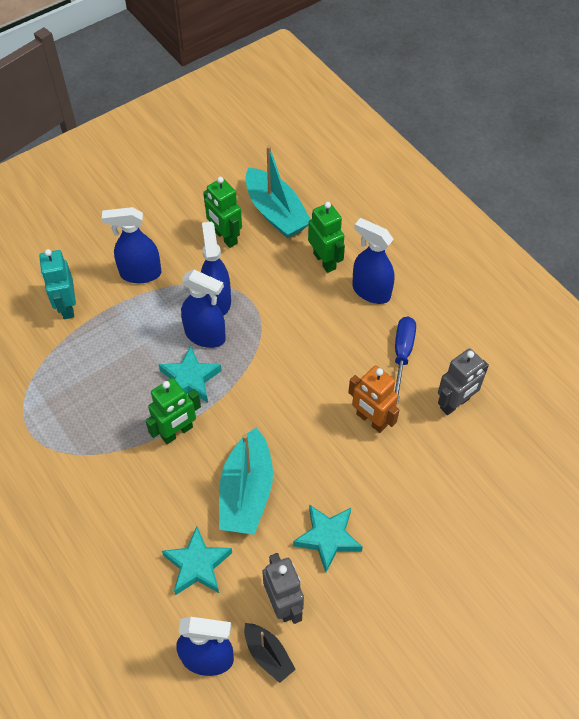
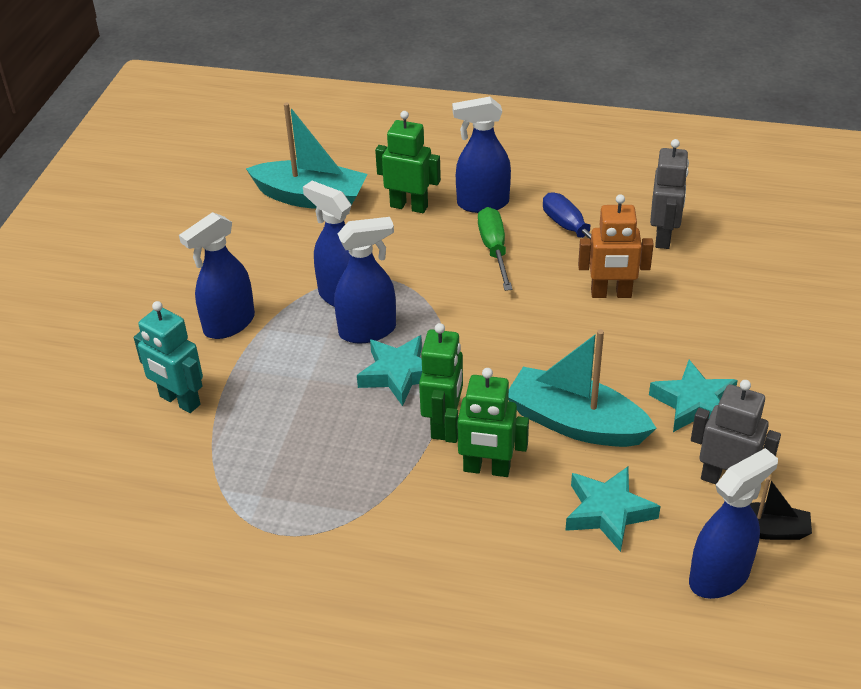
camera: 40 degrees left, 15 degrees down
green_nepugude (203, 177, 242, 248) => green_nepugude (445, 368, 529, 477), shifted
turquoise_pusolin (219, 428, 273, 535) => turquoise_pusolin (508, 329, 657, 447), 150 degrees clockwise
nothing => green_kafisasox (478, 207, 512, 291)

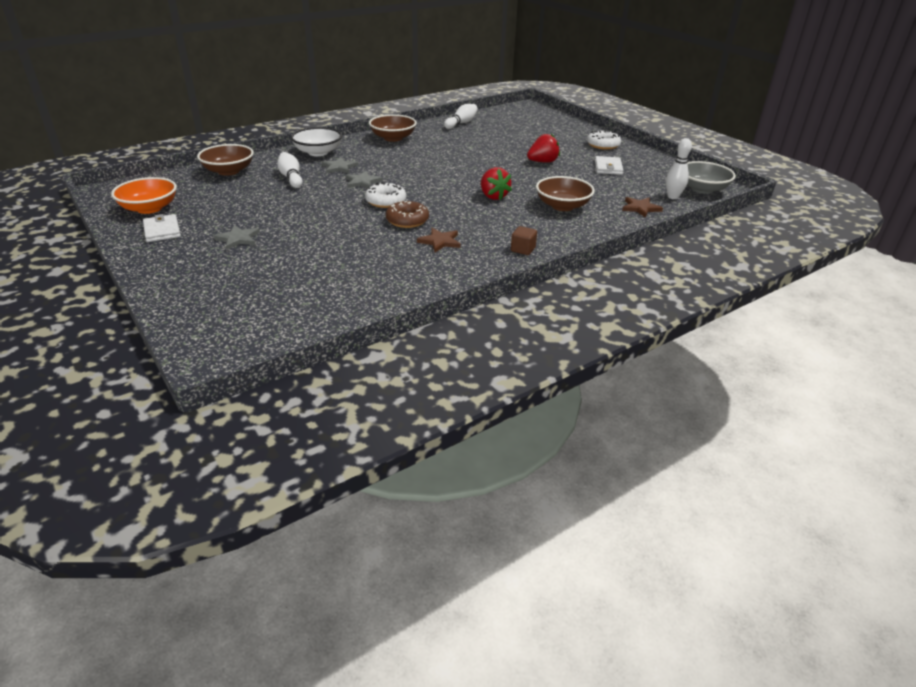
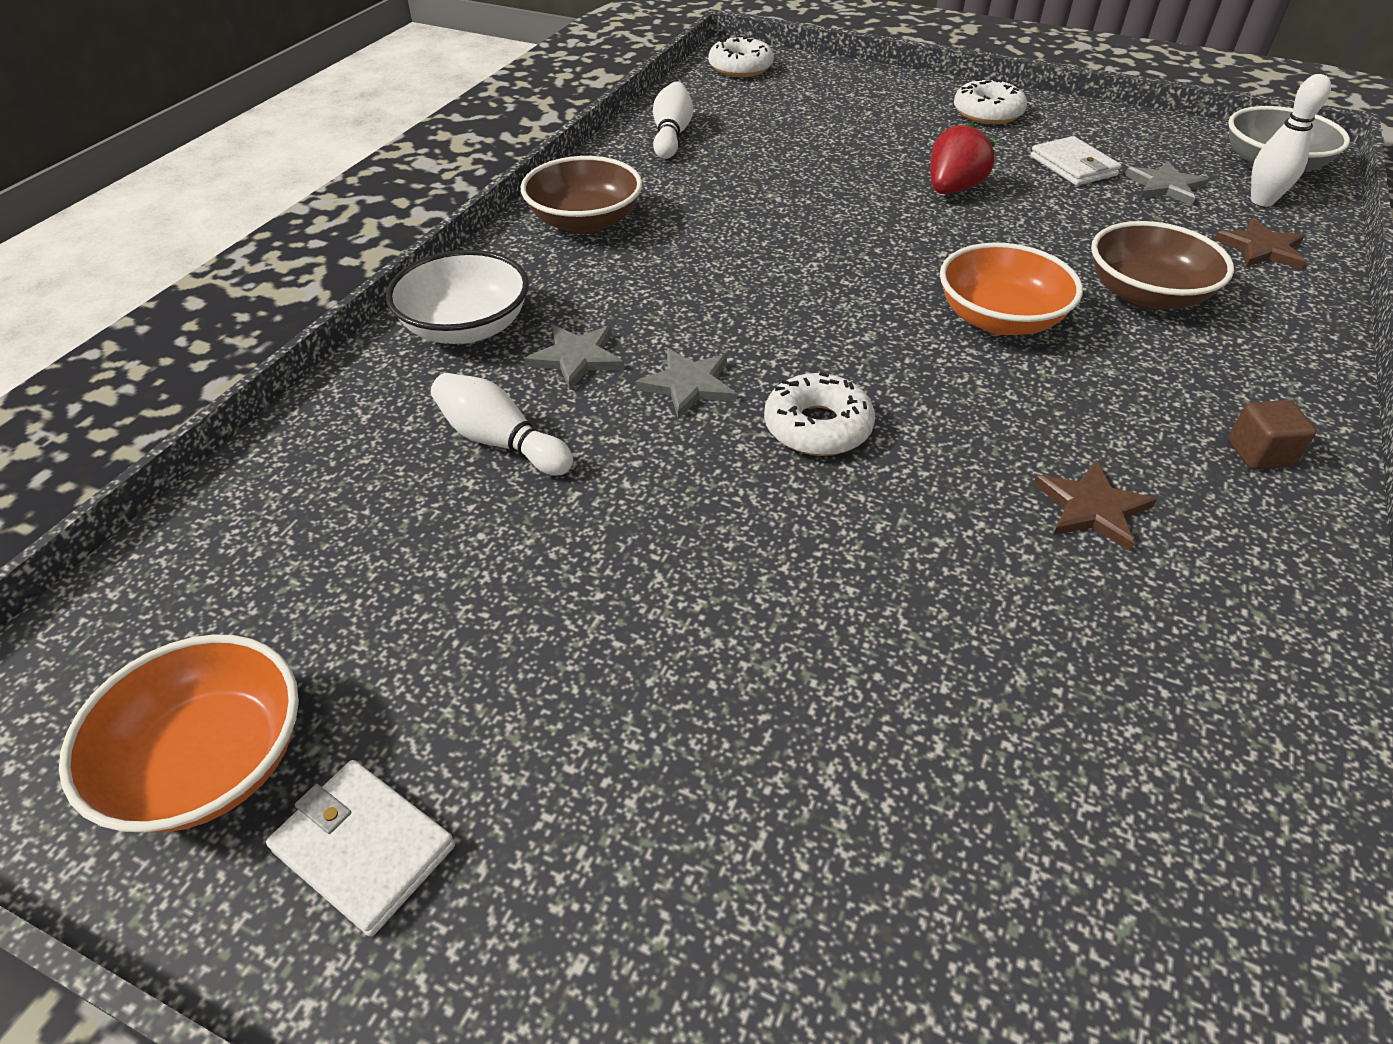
camera: 30 degrees left, 10 degrees up
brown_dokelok (197, 144, 254, 176) => nothing
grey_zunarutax (213, 225, 260, 250) => grey_zunarutax (1125, 161, 1209, 206), shifted
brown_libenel (386, 201, 429, 228) => nothing
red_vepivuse (481, 167, 512, 200) => orange_dokelok (940, 242, 1083, 335)
nothing => white_libenel (708, 36, 774, 77)

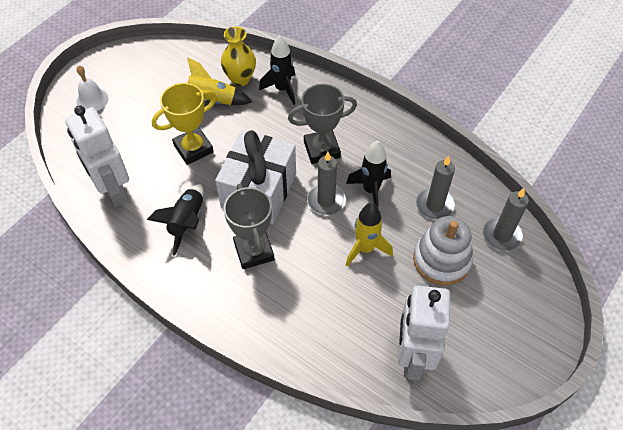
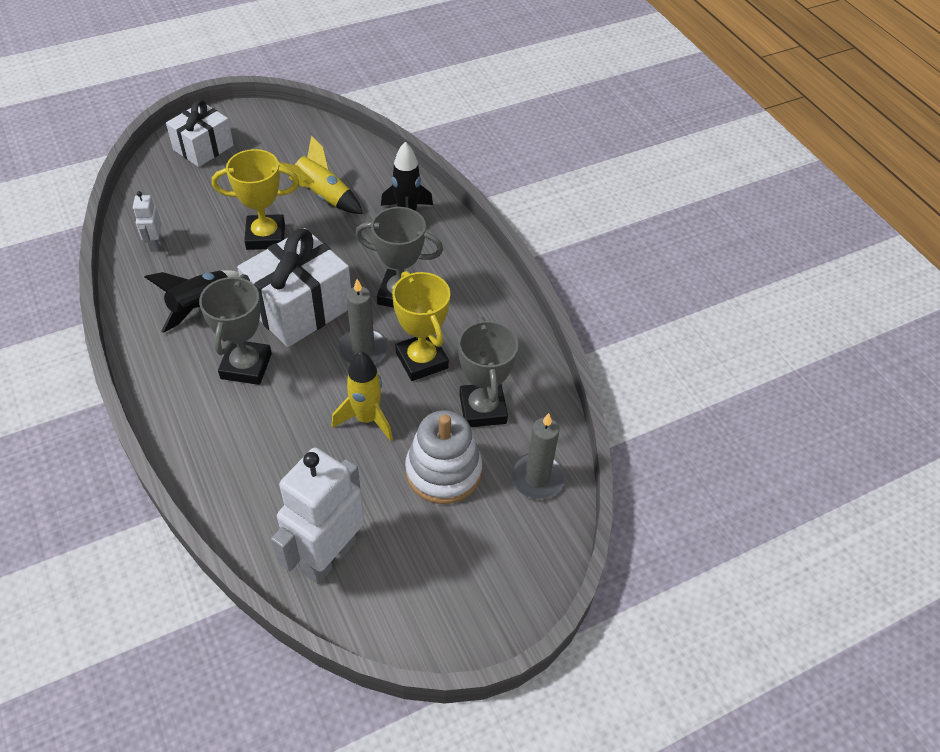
camera: 25 degrees right, 5 degrees down
white_nepugude (65, 105, 129, 207) => white_nepugude (133, 191, 161, 252), x0.46
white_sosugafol (76, 66, 108, 111) => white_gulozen (166, 100, 234, 167)
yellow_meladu (221, 27, 256, 86) => nothing
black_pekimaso (346, 140, 391, 207) => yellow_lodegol (392, 271, 450, 381)
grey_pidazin (416, 156, 455, 220) => grey_lodegol (458, 317, 518, 427)

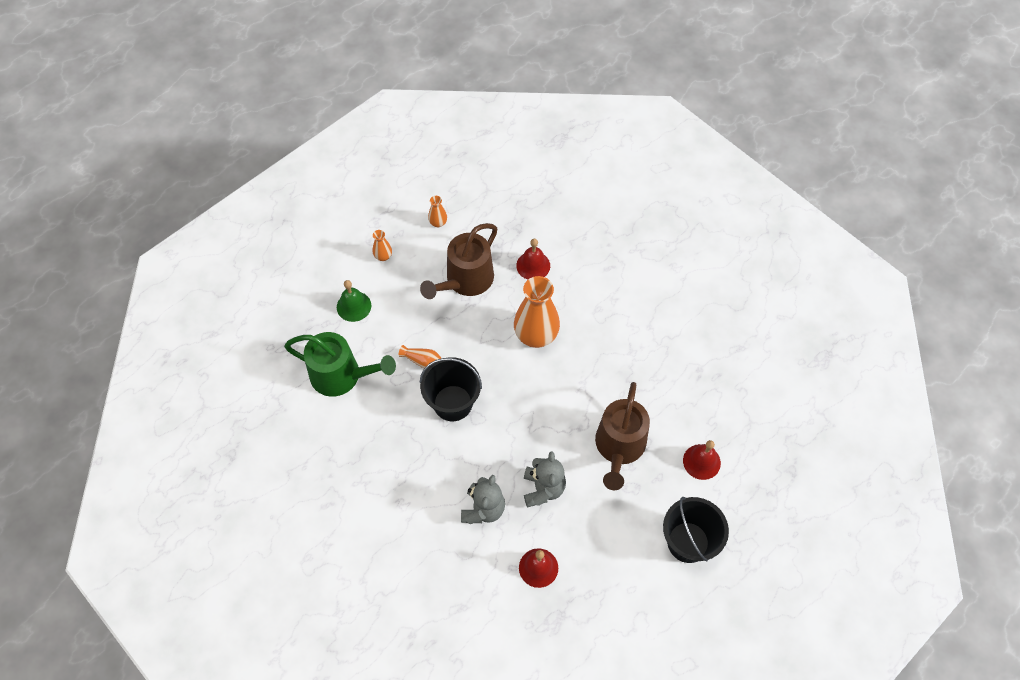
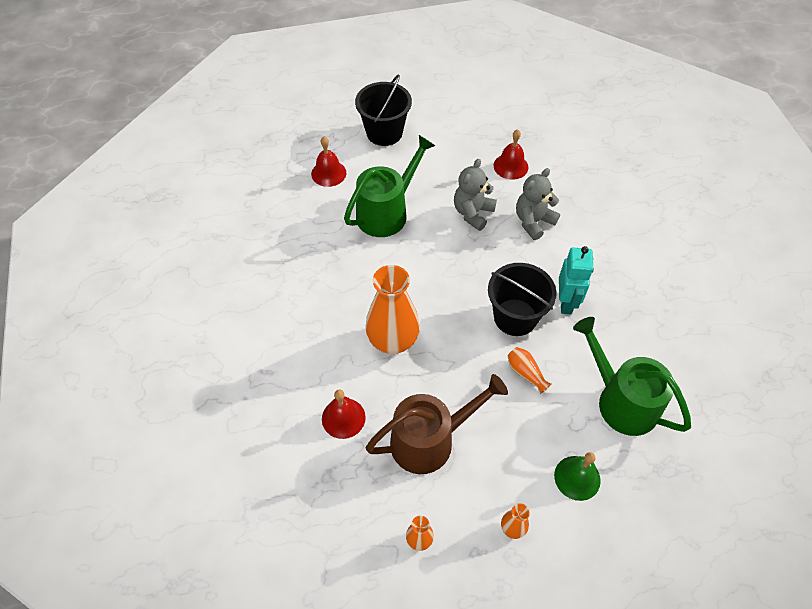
camera: 150 degrees left, 5 degrees down
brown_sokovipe (595, 382, 650, 490) => green_sokovipe (344, 135, 435, 237)
nothing => turquoise_nepugude (559, 246, 594, 314)

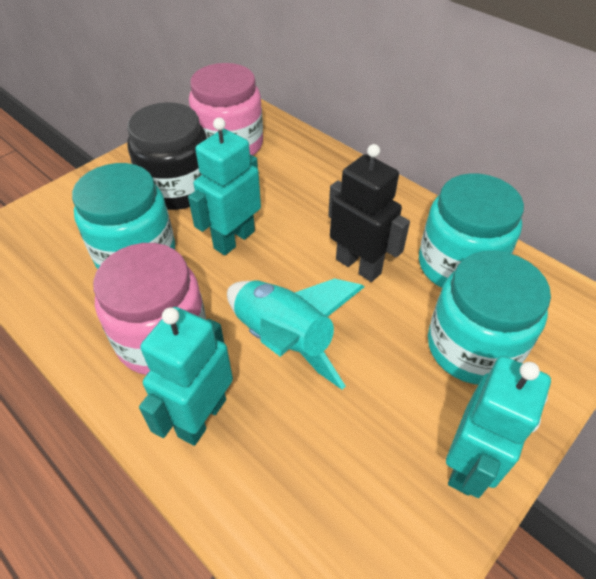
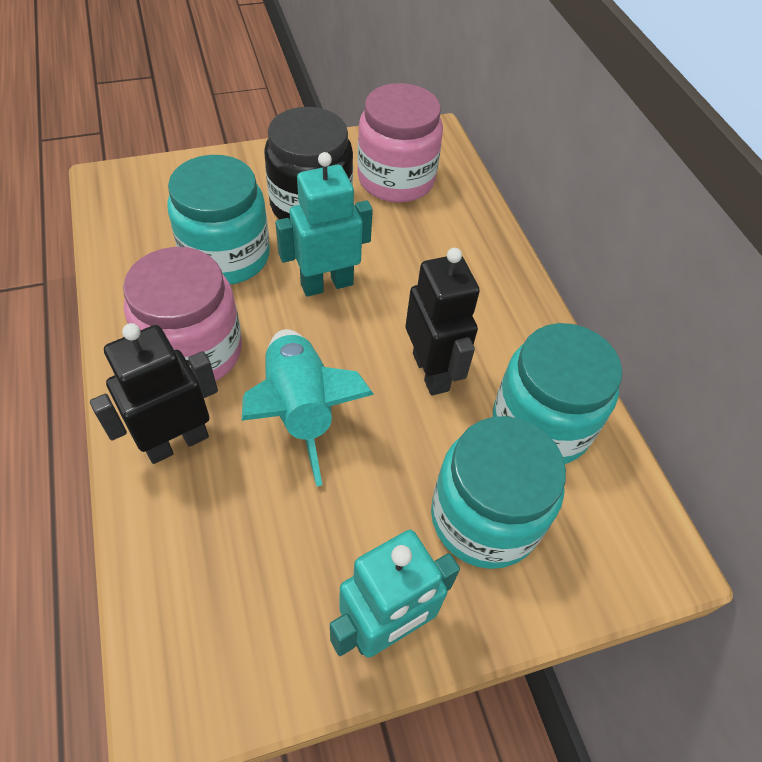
camera: 25 degrees right, 5 degrees up
turquoise_nepugude (139, 307, 233, 446) => black_nepugude (90, 323, 218, 464)

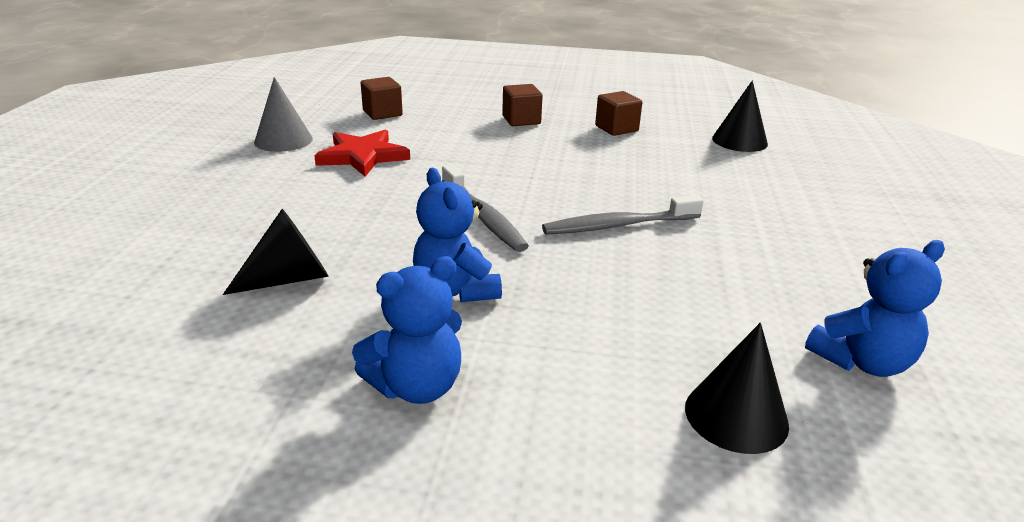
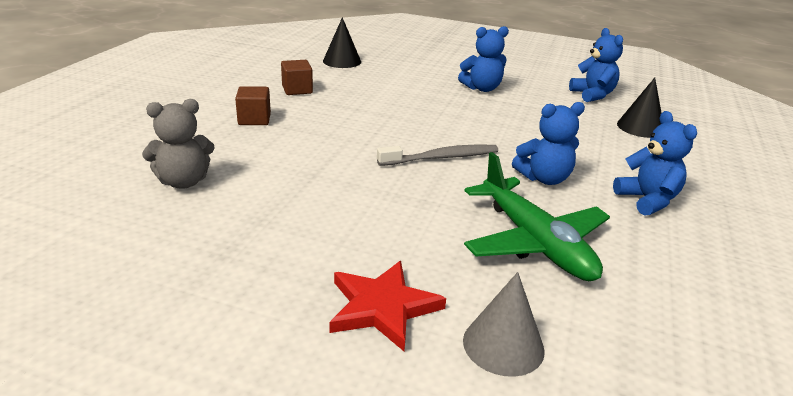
camera: 80 degrees left, 0 degrees up
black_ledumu (223, 209, 329, 295) => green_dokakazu (464, 152, 610, 281)
grey_ledumu (254, 77, 313, 152) => grey_ledumu (463, 272, 545, 377), shifted
red_zunarutax (314, 129, 410, 176) => red_zunarutax (329, 261, 446, 351), shifted
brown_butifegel (361, 77, 403, 120) => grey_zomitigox (142, 99, 215, 189)
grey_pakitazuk (542, 195, 703, 235) => nothing
nothing => blue_zomitigox (458, 26, 509, 92)

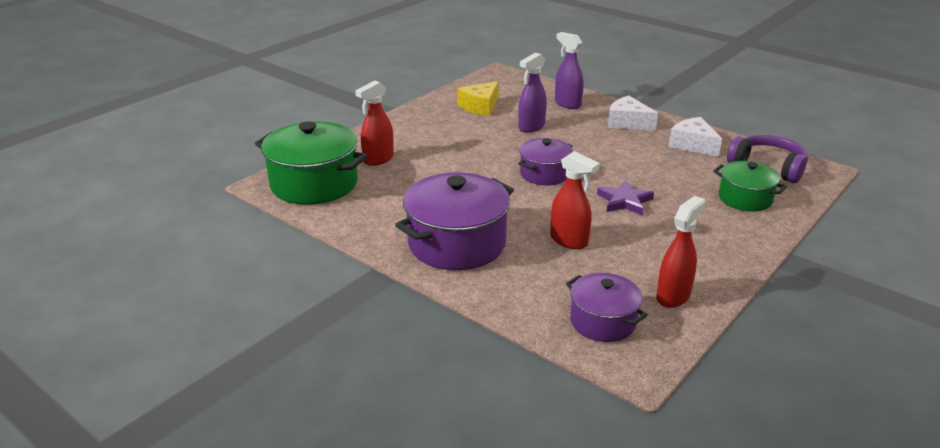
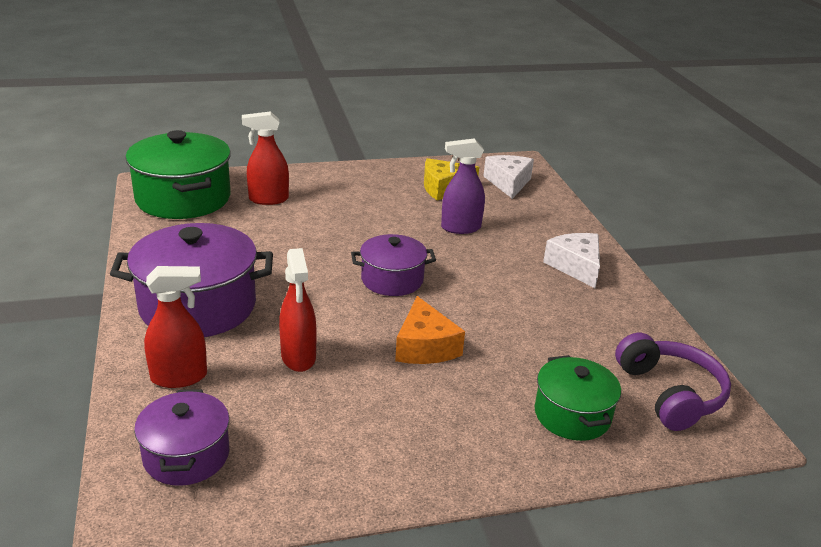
camera: 35 degrees right, 0 degrees up
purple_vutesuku (555, 32, 584, 109) => nothing
purple_zunarutax (597, 181, 654, 215) => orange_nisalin (395, 296, 465, 364)
red_vutesuku (656, 196, 705, 308) => red_vutesuku (144, 266, 207, 388), shifted
white_nisalin (668, 117, 722, 157) => white_nisalin (484, 155, 534, 199), shifted

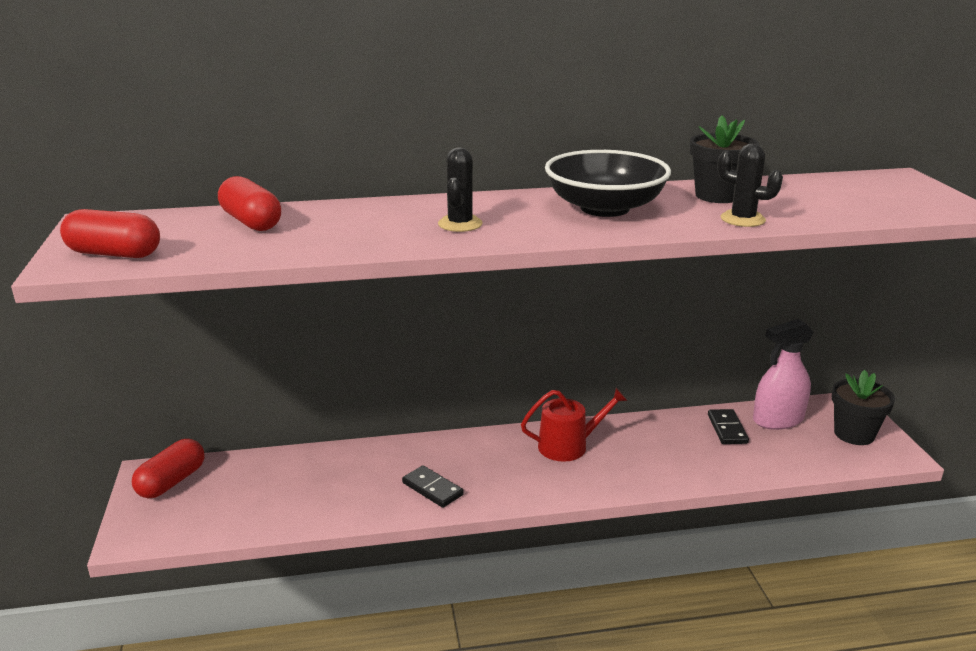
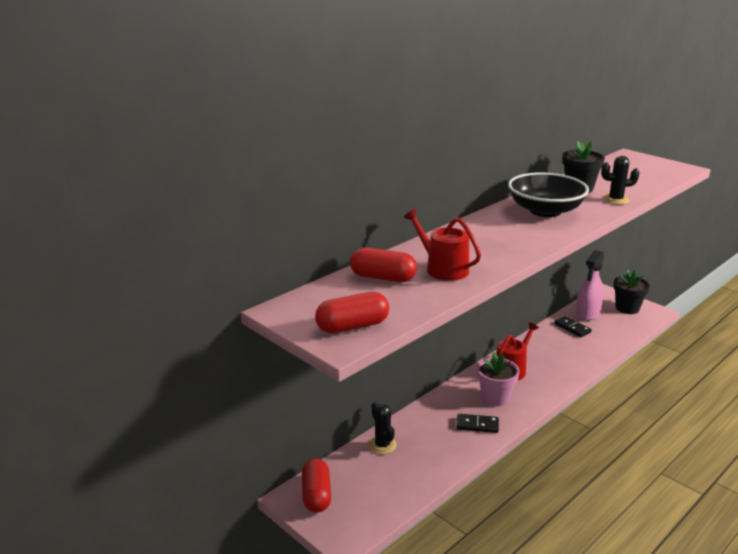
camera: 35 degrees left, 0 degrees up
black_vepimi (438, 147, 482, 232) => black_vepimi (369, 401, 397, 454), shifted
nothing => red_sokovipe (404, 209, 481, 281)
nothing => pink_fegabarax (477, 352, 519, 406)

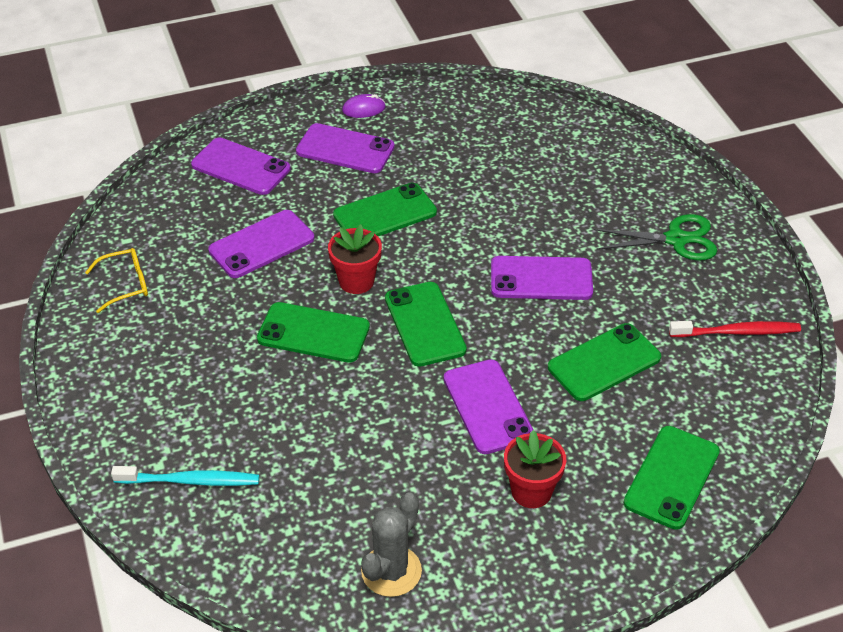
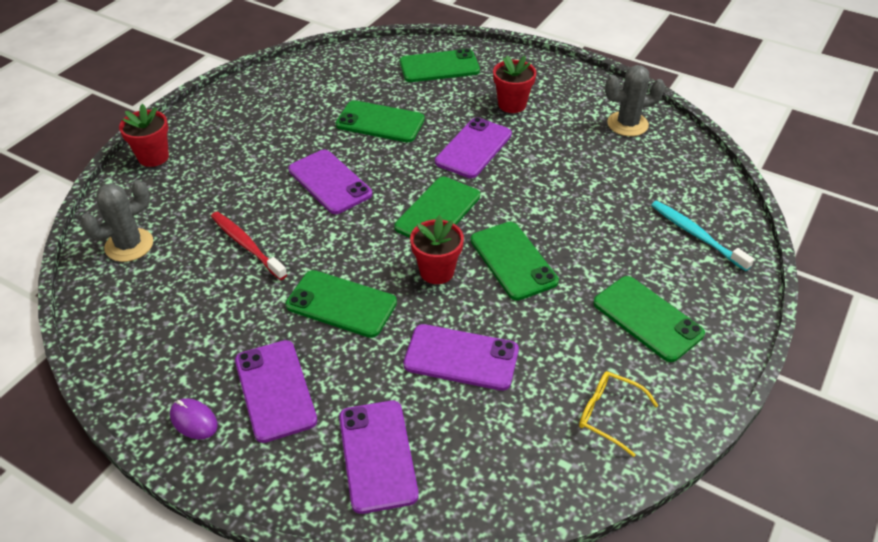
camera: 130 degrees left, 0 degrees up
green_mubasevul (593, 214, 717, 261) => nothing
red_pakitazuk (669, 321, 801, 337) => red_pakitazuk (211, 212, 287, 280), shifted
nothing => grey_vepimi (80, 180, 153, 262)
nothing => red_fegabarax (119, 104, 169, 167)
nothing => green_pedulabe (593, 276, 705, 362)

